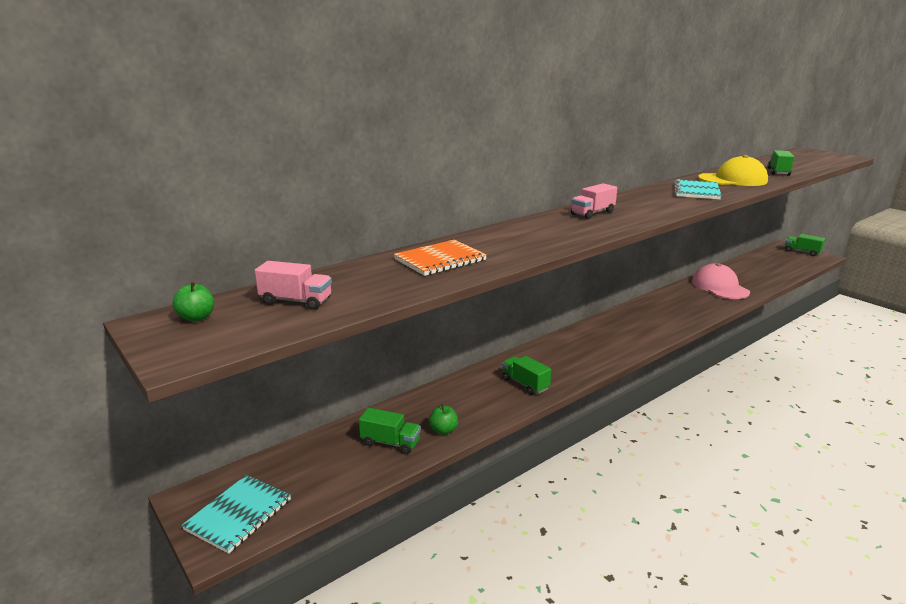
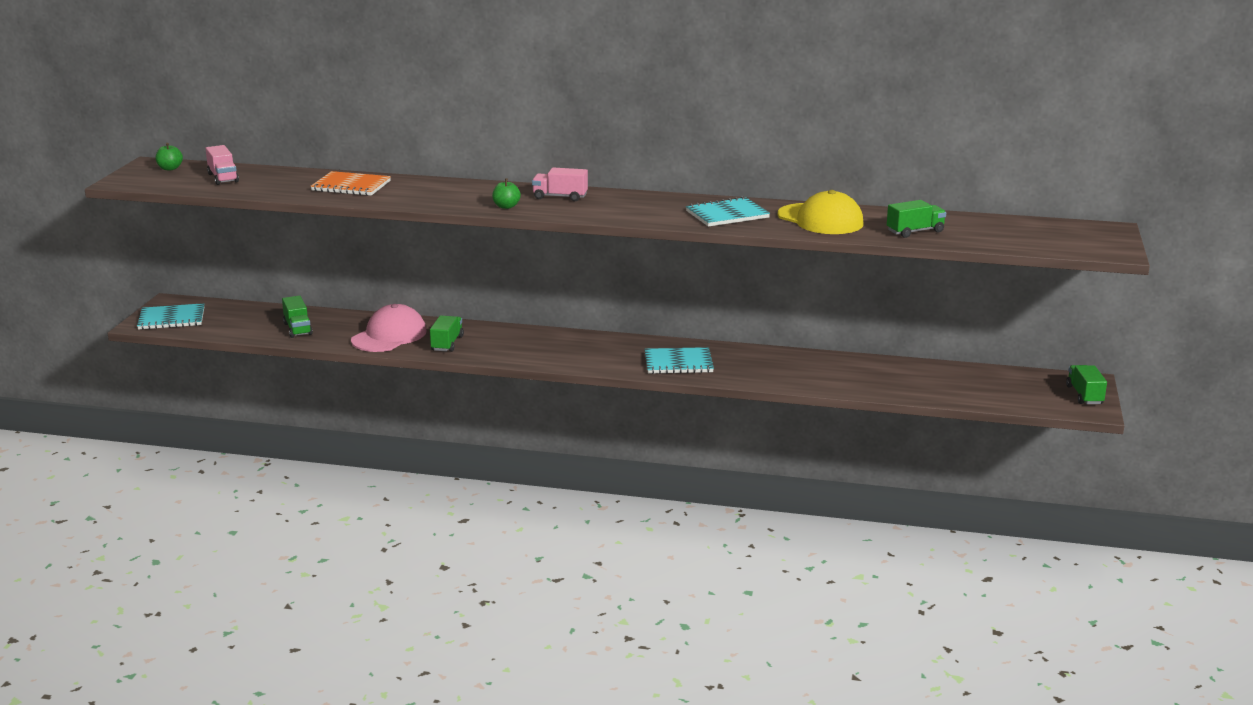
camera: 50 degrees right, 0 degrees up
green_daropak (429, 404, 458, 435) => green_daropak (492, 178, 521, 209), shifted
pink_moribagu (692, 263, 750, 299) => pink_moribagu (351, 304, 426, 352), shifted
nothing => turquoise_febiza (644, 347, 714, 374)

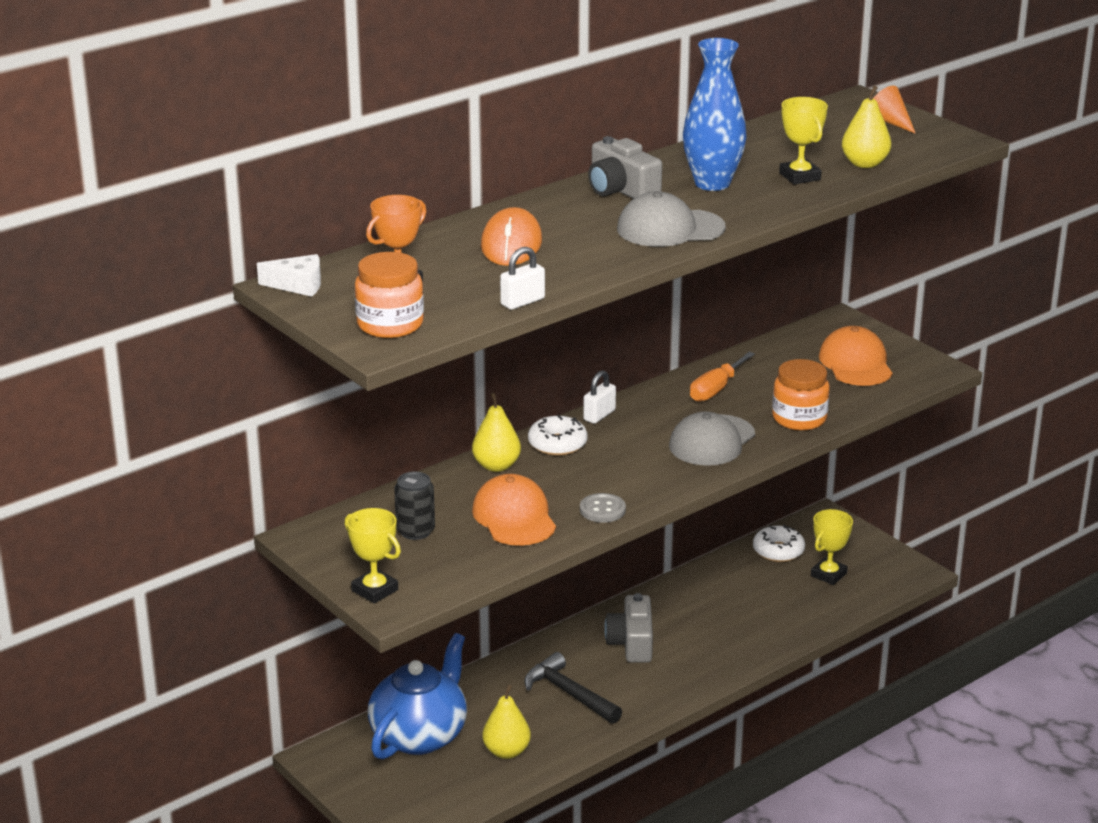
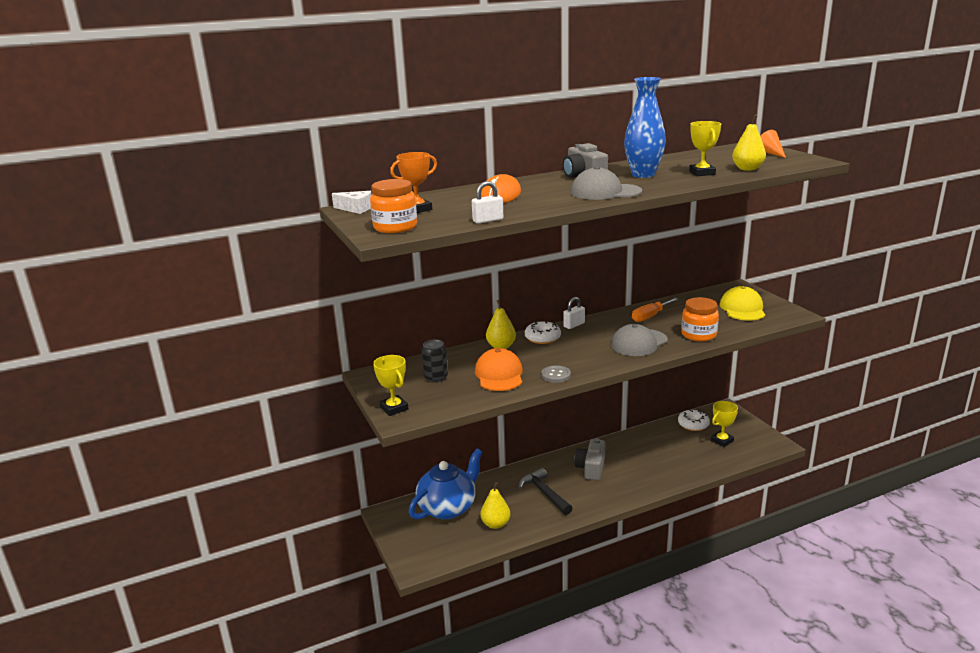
camera: 15 degrees right, 5 degrees down
orange_moribagu (819, 326, 893, 386) => yellow_moribagu (720, 286, 765, 321)

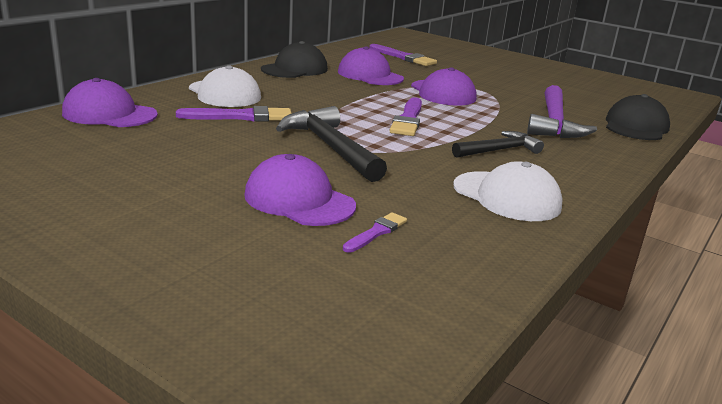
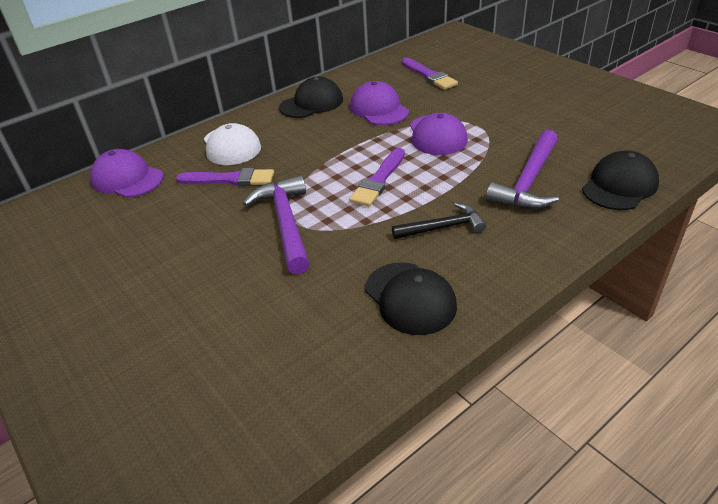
camera: 20 degrees right, 15 degrees up
purple_moribagu (244, 154, 356, 226) => nothing
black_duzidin (276, 106, 387, 182) => purple_duzidin (243, 175, 310, 274)
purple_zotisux (343, 212, 407, 253) => nothing
white_moribagu (453, 161, 563, 221) => black_moribagu (365, 262, 457, 335)

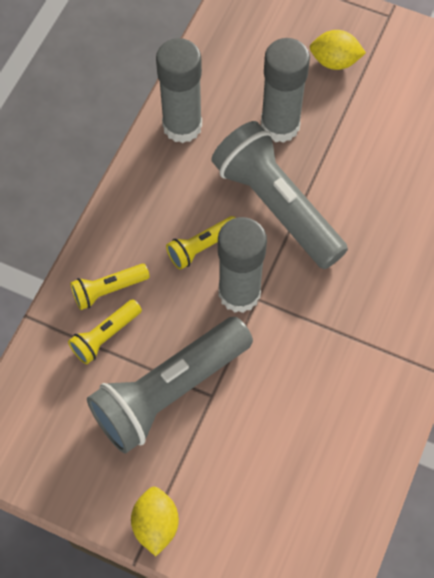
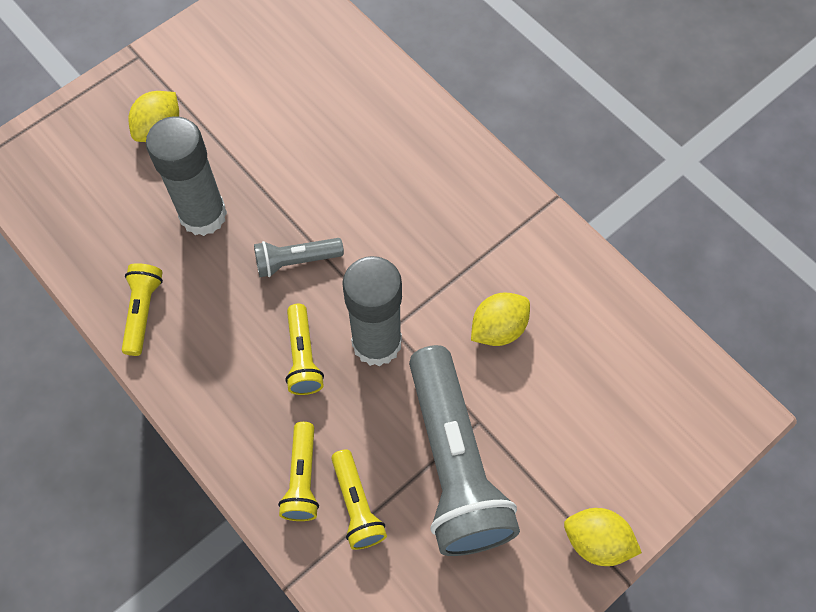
camera: 65 degrees left, 0 degrees up
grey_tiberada (156, 38, 202, 143) => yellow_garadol (122, 263, 163, 356)
grey_garadol (211, 121, 348, 269) => grey_garadol (254, 238, 344, 277), x0.47
nothing => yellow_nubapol (471, 293, 530, 346)

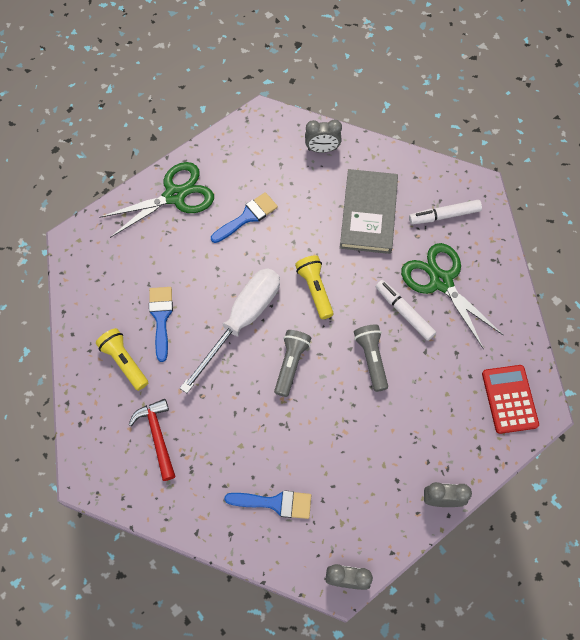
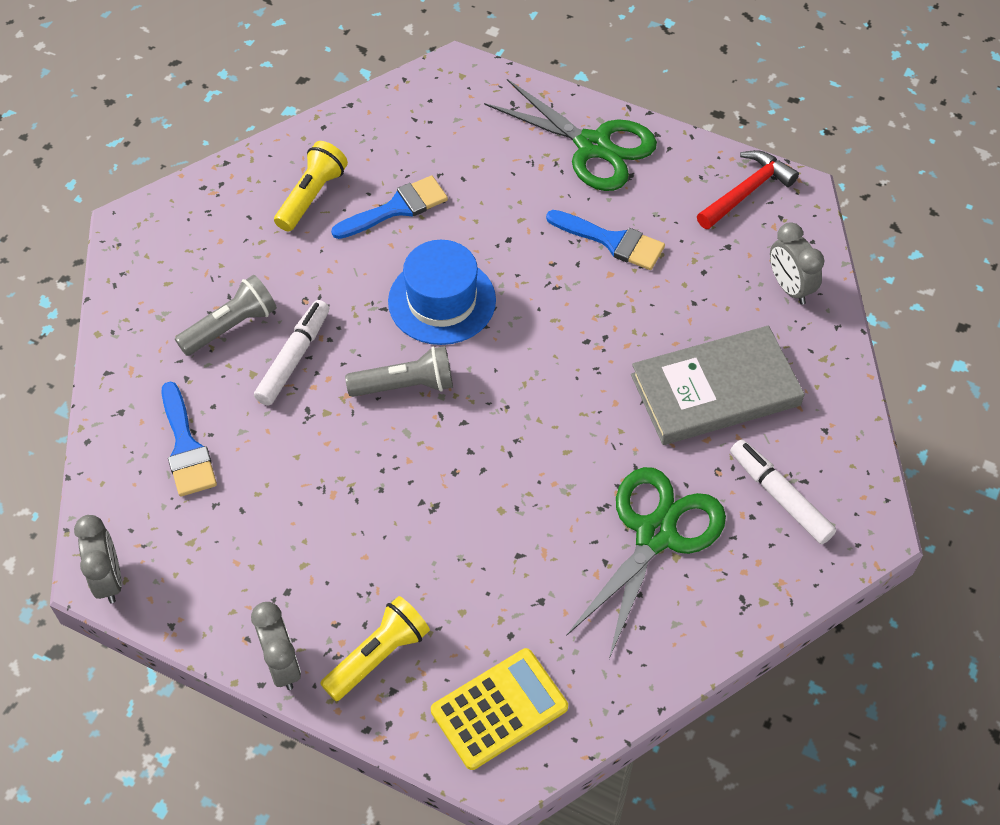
camera: 65 degrees right, 10 degrees down
red_duzidin (129, 399, 176, 481) => red_duzidin (697, 150, 799, 229), shifted
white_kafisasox (180, 268, 280, 393) => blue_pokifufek (388, 240, 496, 345)
yellow_garadol (295, 255, 333, 319) => yellow_garadol (320, 596, 430, 701), shifted
grey_garadol (354, 325, 388, 392) => grey_garadol (175, 275, 277, 356), shifted
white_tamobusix (376, 280, 436, 341) => white_tamobusix (254, 300, 329, 405), shifted
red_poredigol (482, 365, 539, 434) => yellow_poredigol (431, 648, 568, 770)

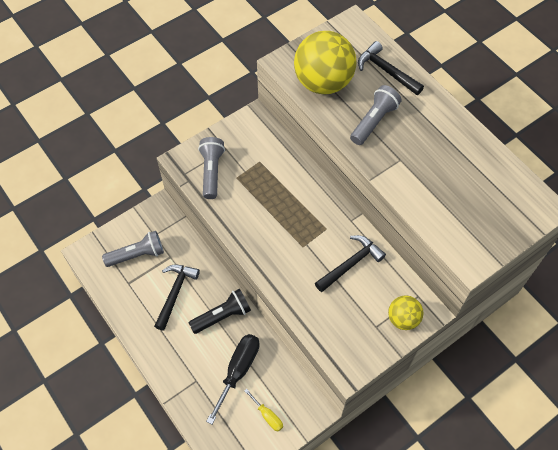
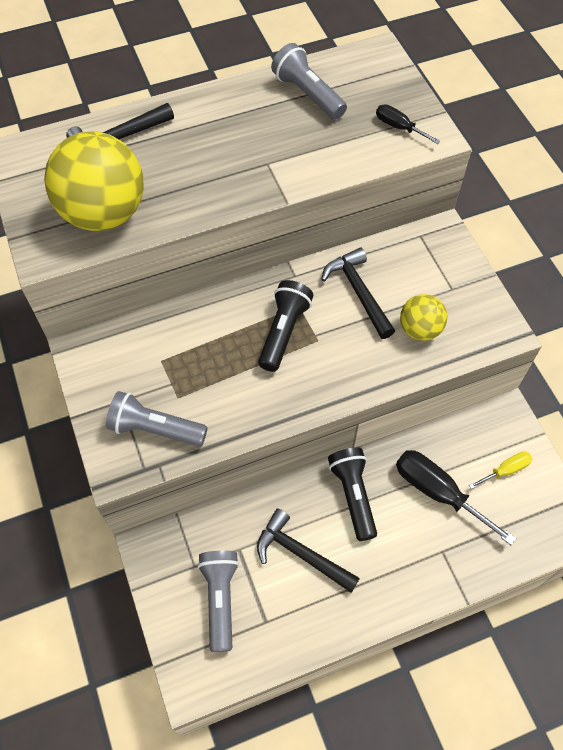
camera: 75 degrees left, 0 degrees up
grey_garadol (350, 85, 402, 145) => grey_garadol (271, 43, 347, 120), shifted
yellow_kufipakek (388, 295, 423, 330) => yellow_kufipakek (400, 294, 447, 341), shifted
nothing => black_garadol (258, 280, 313, 372)
nothing => black_kafisasox (376, 104, 440, 144)

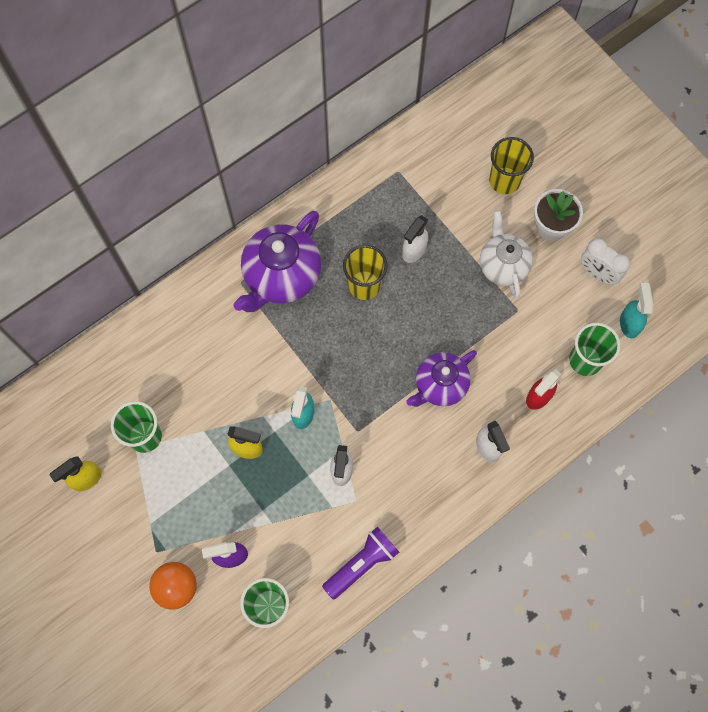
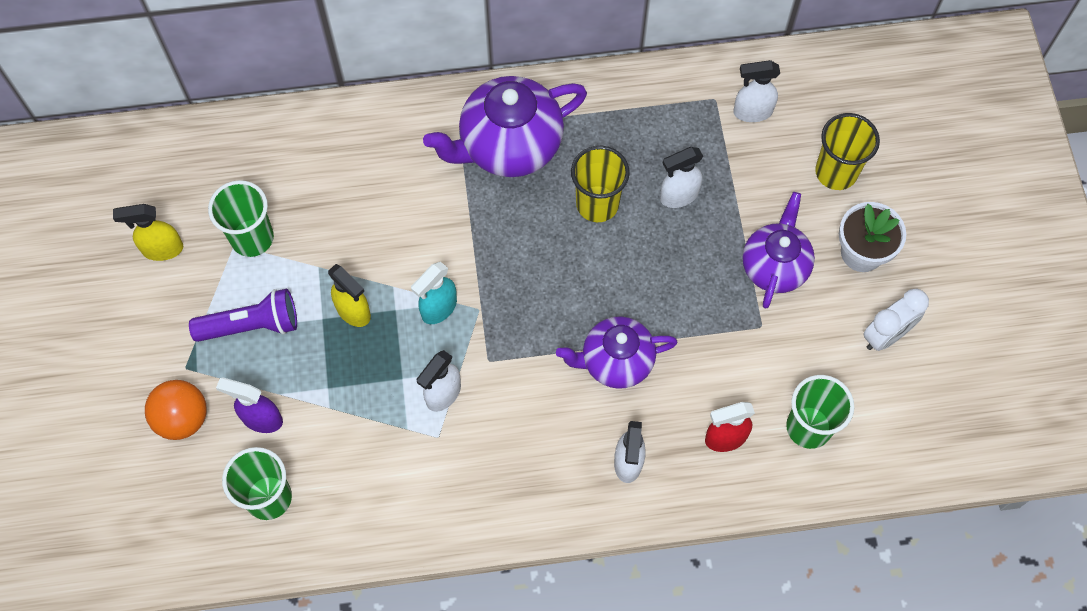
camera: 30 degrees right, 5 degrees down
purple_garadol (322, 527, 399, 599) => purple_garadol (189, 289, 297, 342), shifted
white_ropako (480, 210, 533, 298) => purple_ropako (743, 192, 815, 308)
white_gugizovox (581, 238, 630, 285) => white_gugizovox (863, 289, 929, 351), 105 degrees counterclockwise
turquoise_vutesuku (620, 283, 653, 339) => nothing
nothing => white_vutesuku (733, 60, 780, 122)

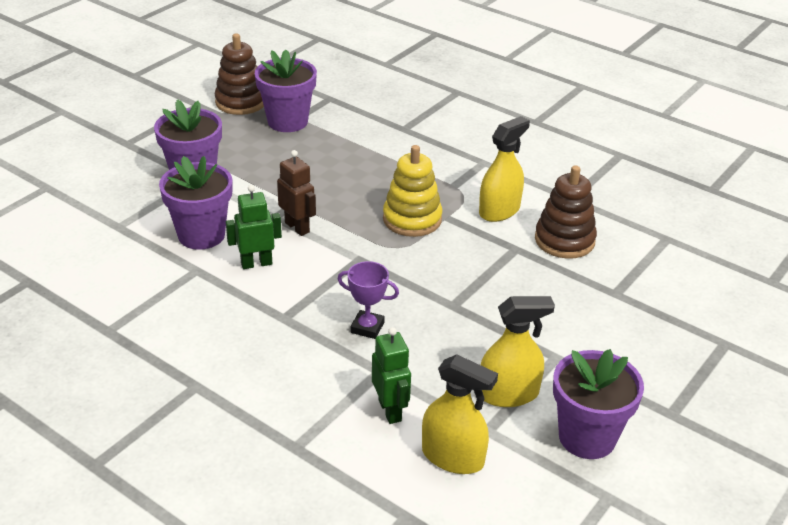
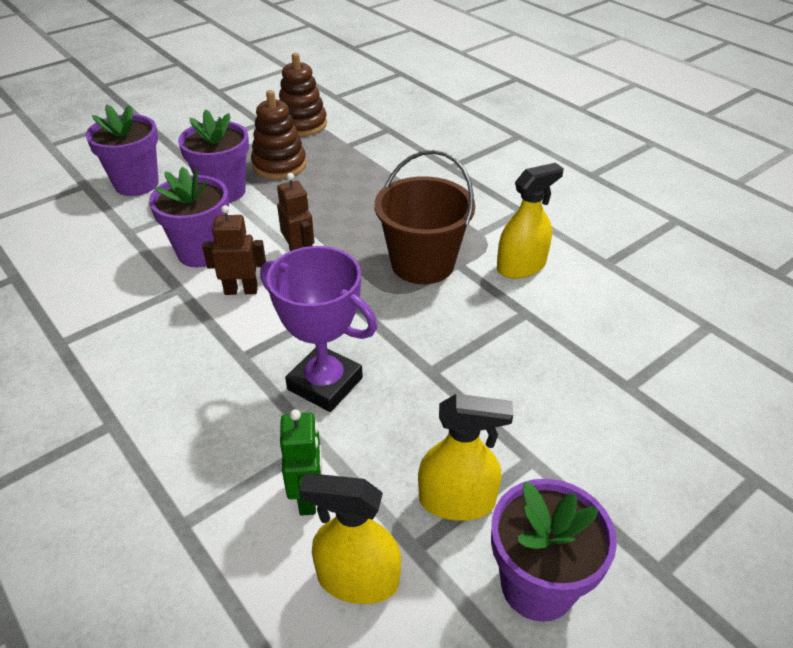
camera: 15 degrees right, 5 degrees up
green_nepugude (226, 185, 282, 269) => brown_nepugude (202, 205, 266, 295)
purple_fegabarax (255, 49, 317, 132) => purple_fegabarax (86, 105, 158, 196), shifted
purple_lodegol (338, 261, 399, 339) => purple_lodegol (260, 246, 377, 412), x1.80
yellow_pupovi (383, 145, 442, 237) => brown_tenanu (374, 150, 475, 284)
yellow_vutesuku (422, 355, 498, 474) => yellow_vutesuku (299, 473, 401, 604), 150 degrees clockwise
brown_pupovi (535, 165, 597, 259) => brown_pupovi (251, 90, 306, 179), shifted

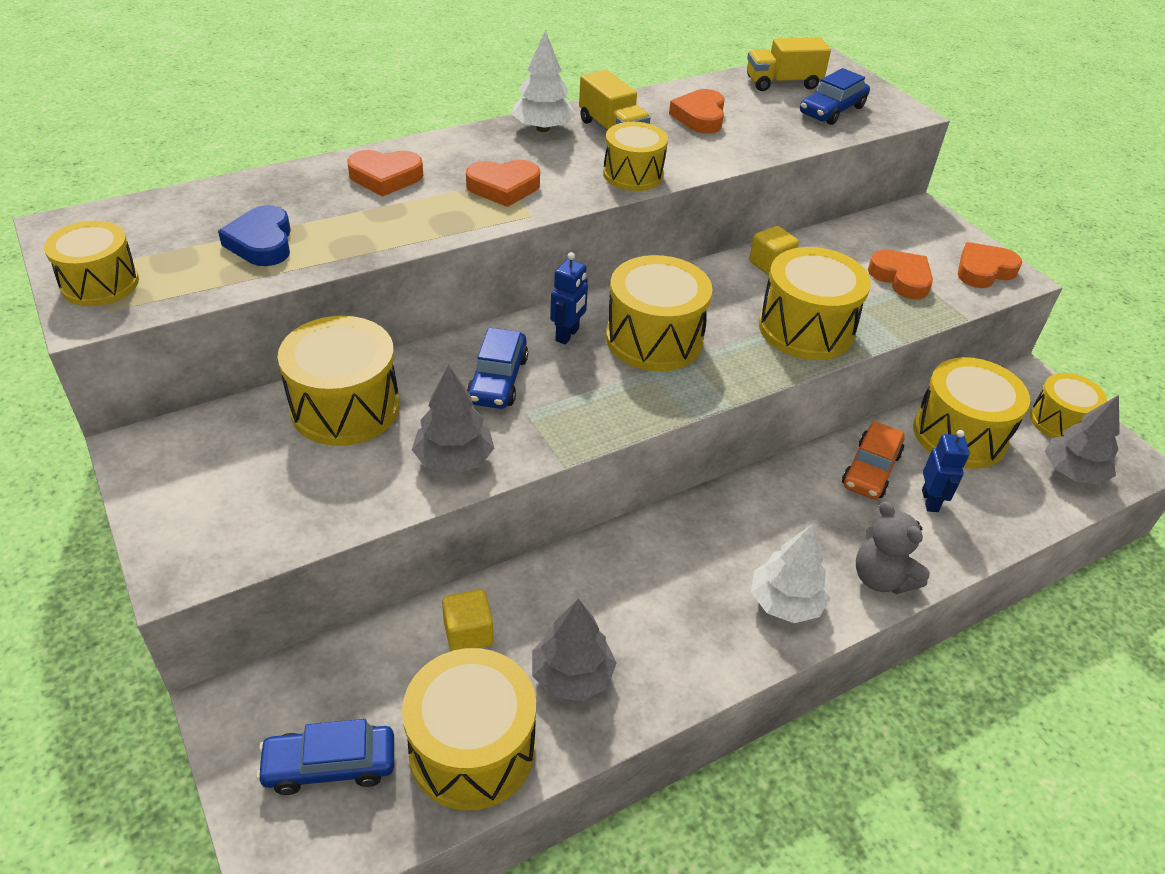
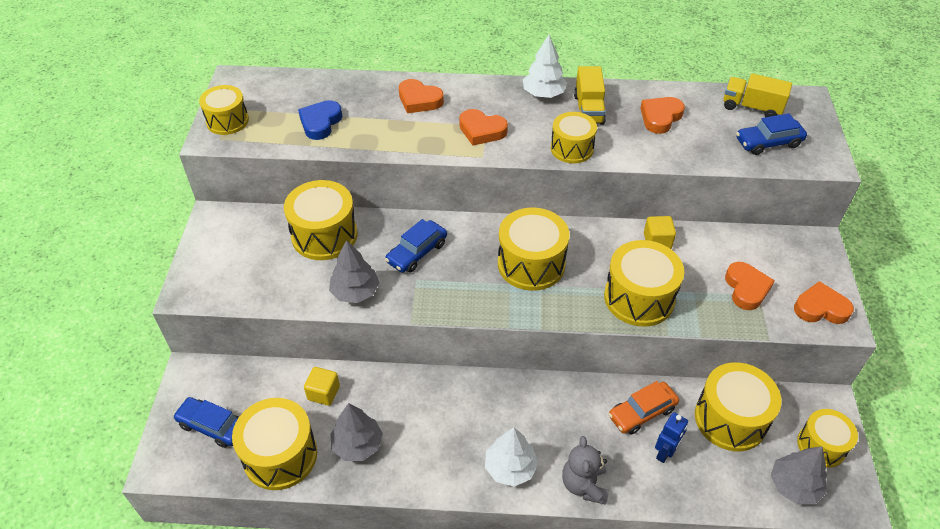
camera: 35 degrees right, 5 degrees up
blue_nepugude (550, 252, 588, 344) => nothing

